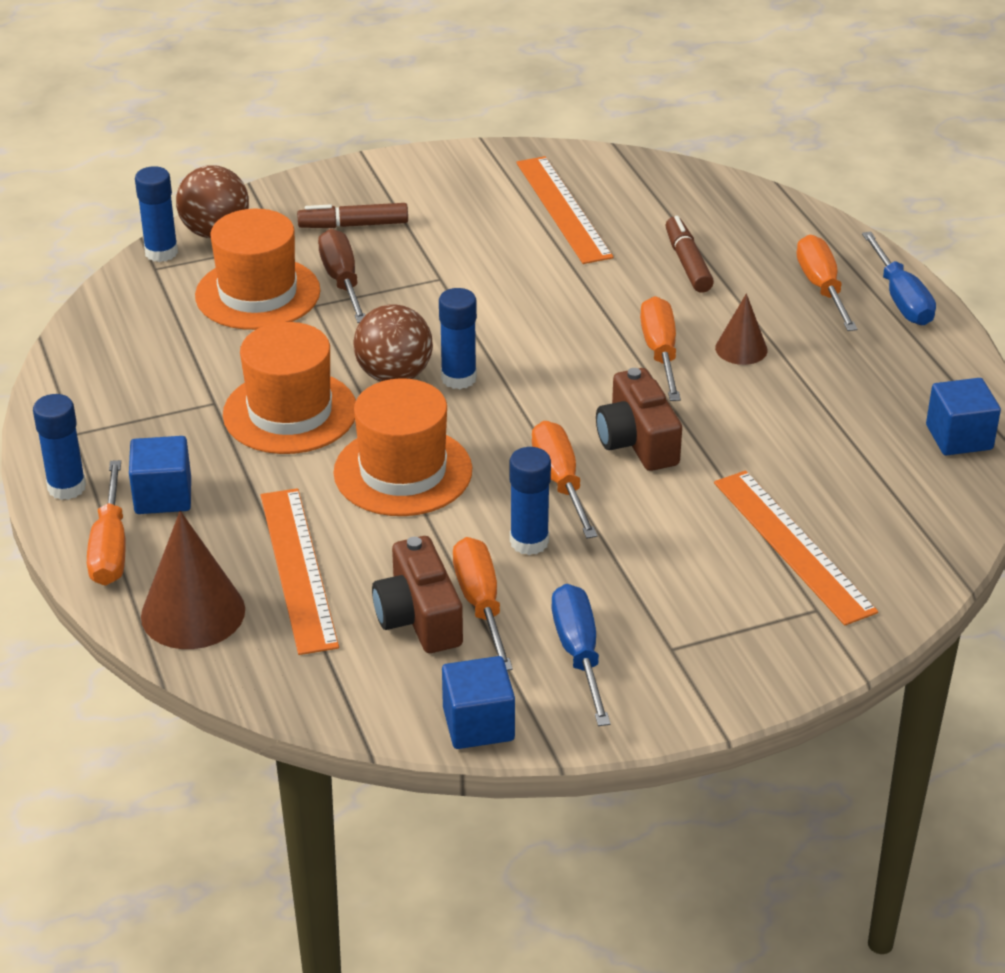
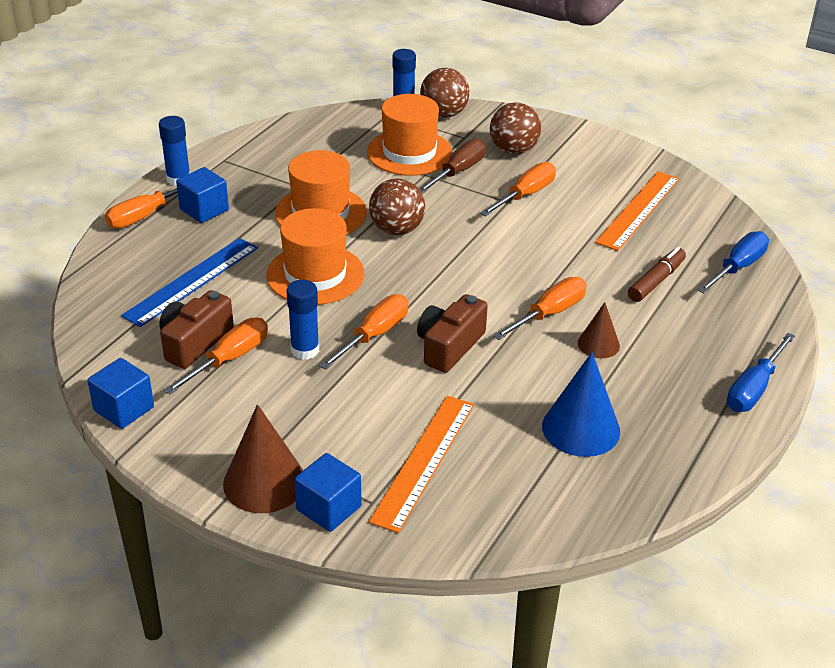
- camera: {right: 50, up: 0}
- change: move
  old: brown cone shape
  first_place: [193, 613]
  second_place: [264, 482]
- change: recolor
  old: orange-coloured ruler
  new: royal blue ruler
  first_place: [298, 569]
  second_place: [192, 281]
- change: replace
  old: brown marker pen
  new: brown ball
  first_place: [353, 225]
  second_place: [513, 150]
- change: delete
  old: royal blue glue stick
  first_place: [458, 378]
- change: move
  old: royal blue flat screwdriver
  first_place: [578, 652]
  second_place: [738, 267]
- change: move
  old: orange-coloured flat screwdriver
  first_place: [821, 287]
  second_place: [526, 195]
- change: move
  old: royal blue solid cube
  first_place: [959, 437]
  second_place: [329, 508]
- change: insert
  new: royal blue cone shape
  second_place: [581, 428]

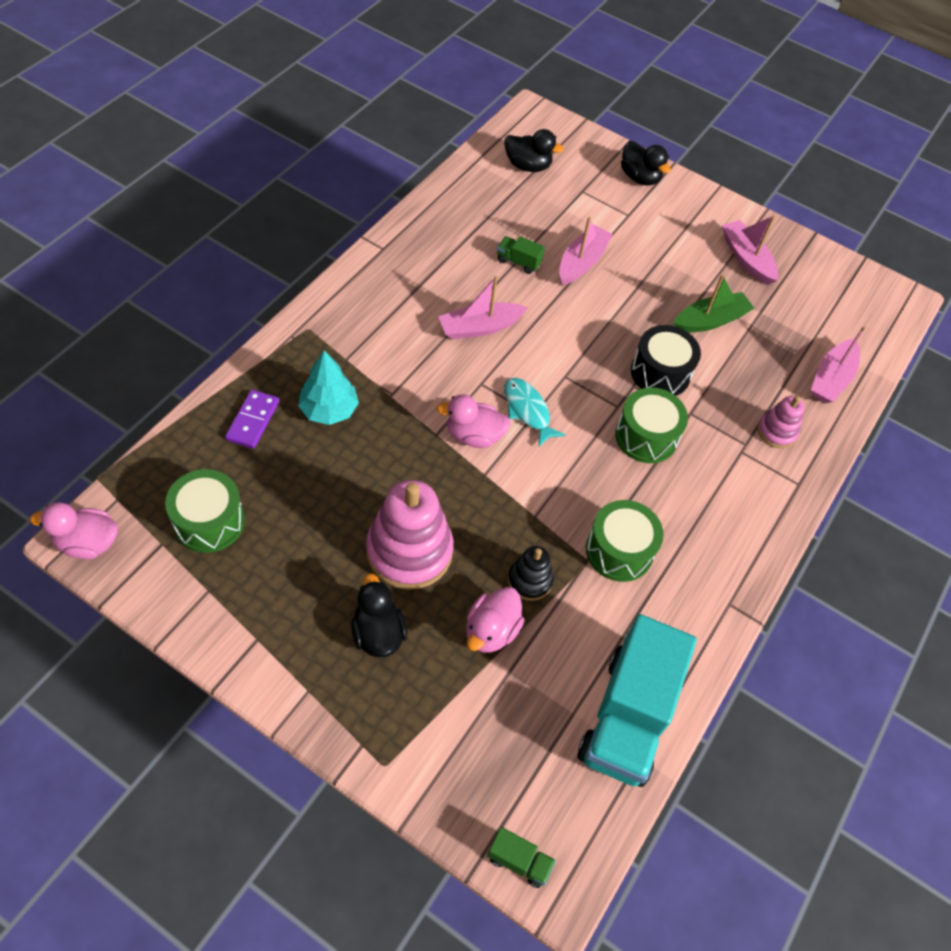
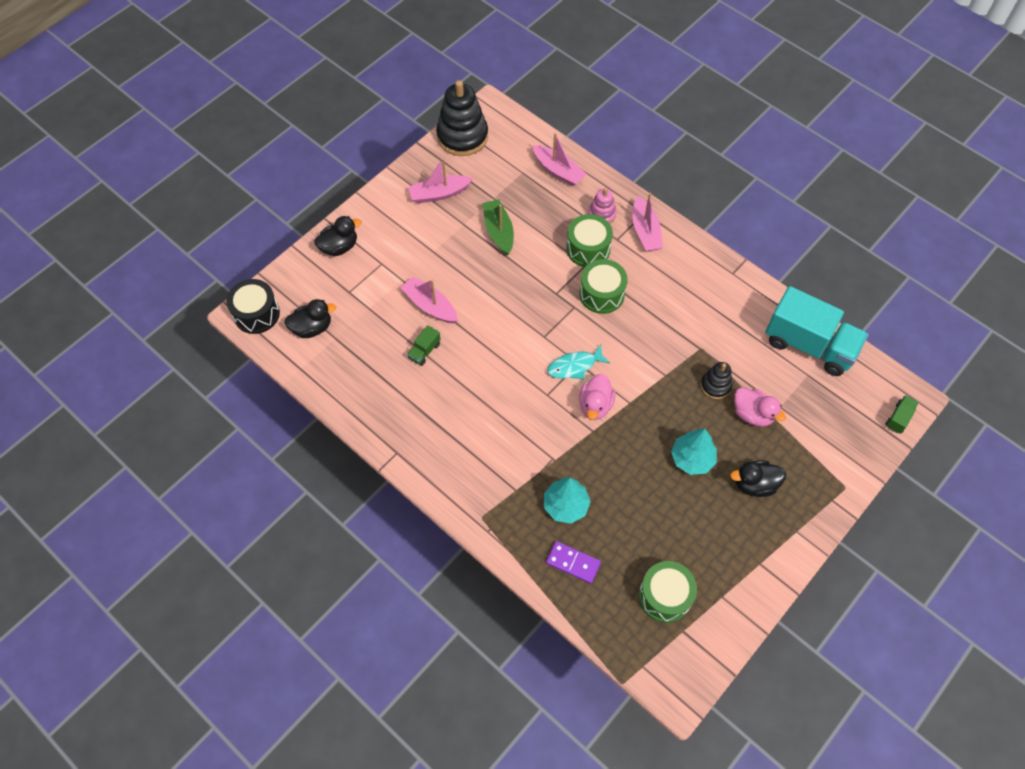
- camera: {right: -75, up: 5}
- change: delete
  old: rosy rubber duck
  first_place: [87, 543]
- change: replace
  old: rosy stacking toy
  new: aqua tree
  first_place: [409, 551]
  second_place: [692, 458]
- change: move
  old: rosy sailboat
  first_place: [480, 327]
  second_place: [645, 231]
- change: rotate
  old: jet-black rubber duck
  first_place: [528, 166]
  second_place: [312, 328]
  degrees: 45
- change: move
  old: green toy drum
  first_place: [619, 550]
  second_place: [588, 249]
- change: move
  old: jet-black toy drum
  first_place: [660, 373]
  second_place: [256, 314]
- change: insert
  new: jet-black stacking toy
  second_place: [462, 136]

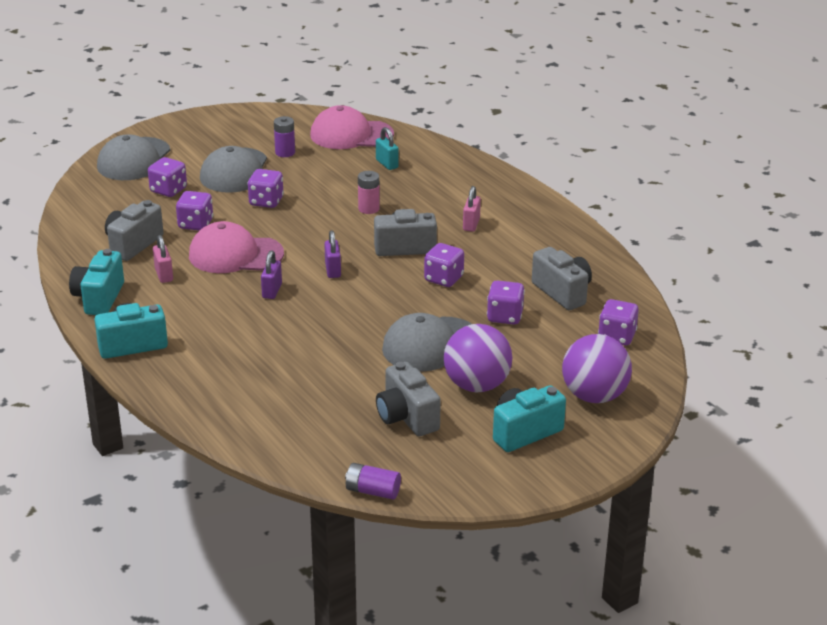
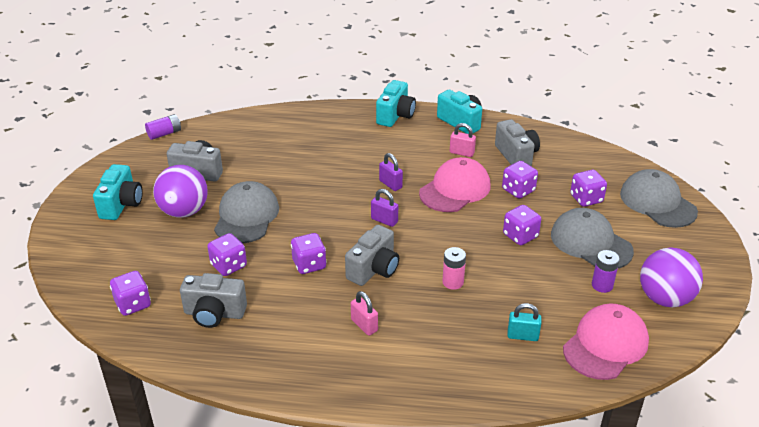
- camera: {right: 130, up: 5}
- change: move
  old: violet ball
  first_place: [594, 396]
  second_place: [665, 298]

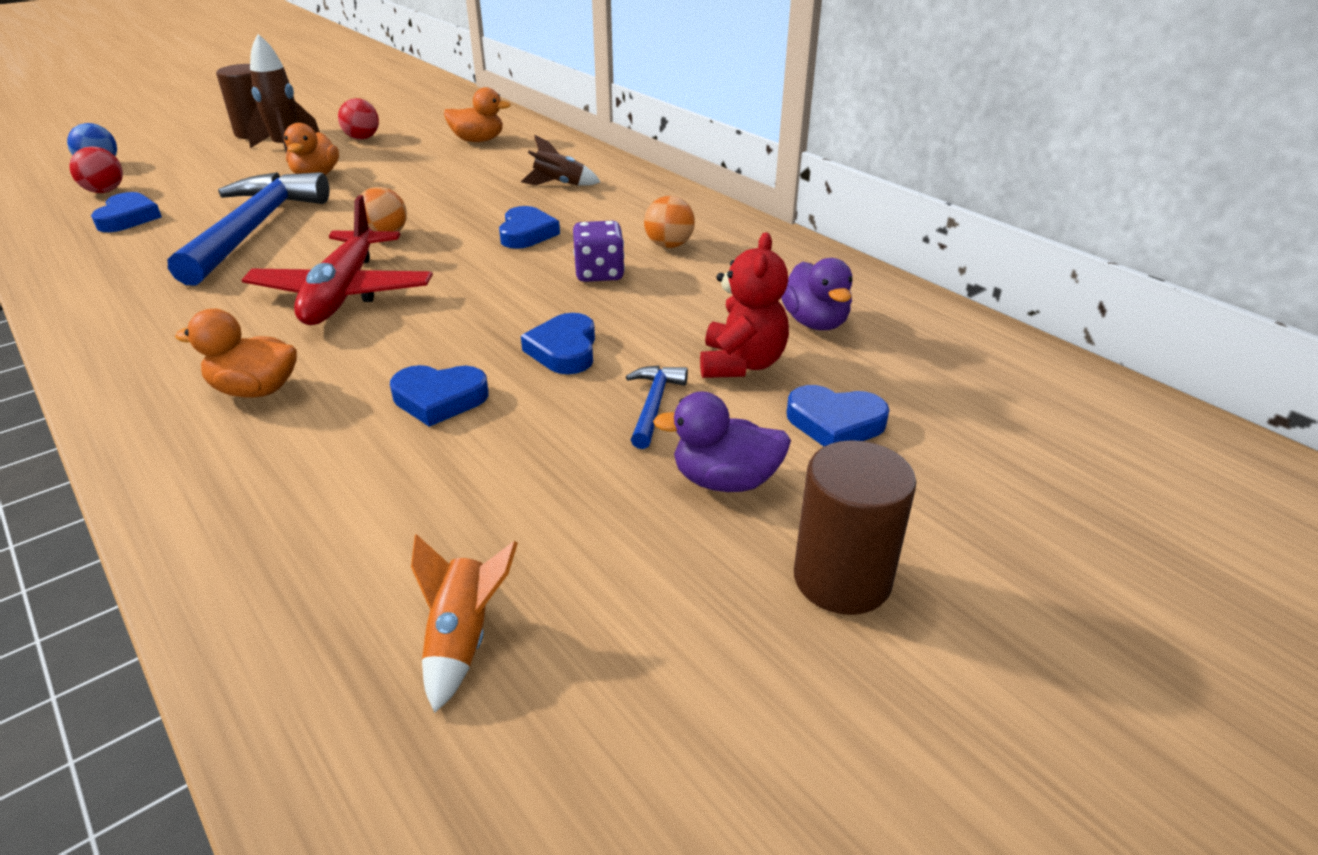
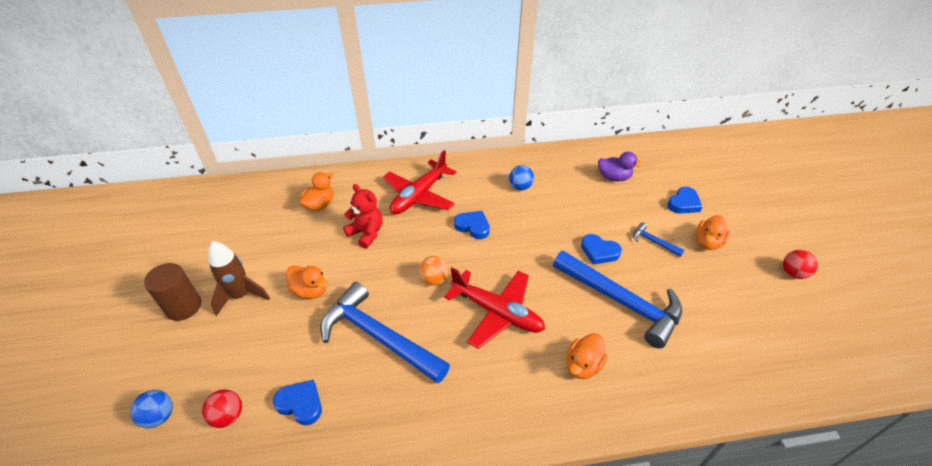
- camera: {right: -60, up: 10}
- change: move
  old: red ball
  first_place: [362, 138]
  second_place: [793, 273]
- change: replace
  old: royal blue heart
  new: royal blue carpenter's hammer
  first_place: [439, 399]
  second_place: [621, 302]
- change: delete
  old: orange-coloured rocket
  first_place: [463, 639]
- change: replace
  old: brown rocket
  new: red toy plane
  first_place: [559, 185]
  second_place: [419, 196]
- change: delete
  old: violet game die
  first_place: [599, 273]
- change: recolor
  old: orange-coloured ball
  new: royal blue ball
  first_place: [669, 245]
  second_place: [520, 187]
- change: recolor
  old: violet rubber duck
  new: orange-coloured rubber duck
  first_place: [725, 481]
  second_place: [707, 242]
- change: move
  old: red teddy bear
  first_place: [741, 364]
  second_place: [366, 233]
- change: delete
  old: brown cylinder shape
  first_place: [842, 579]

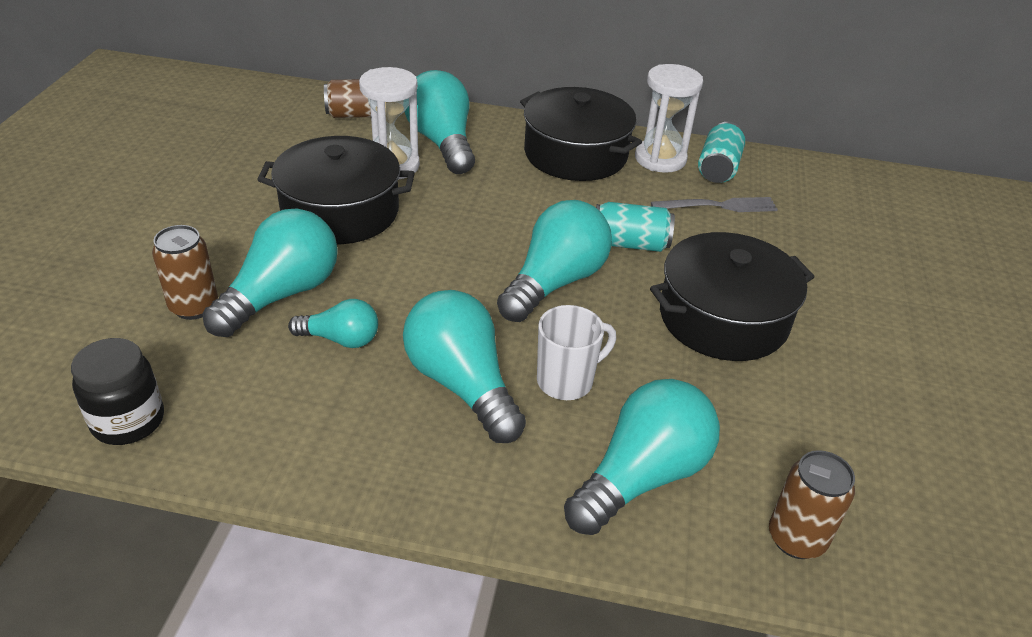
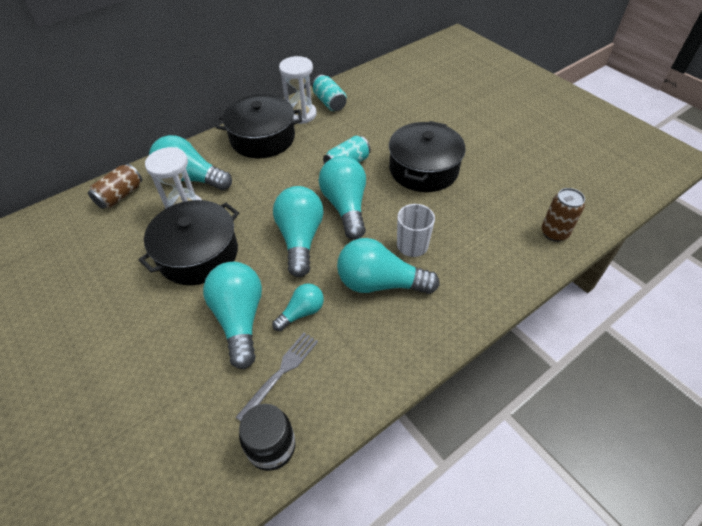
- camera: {right: -45, up: 10}
- change: delete
  old: brown can
  first_place: [194, 306]
- change: move
  old: aqua lightbulb
  first_place: [641, 476]
  second_place: [300, 239]
- change: move
  old: ash-grey table fork
  first_place: [720, 206]
  second_place: [281, 372]

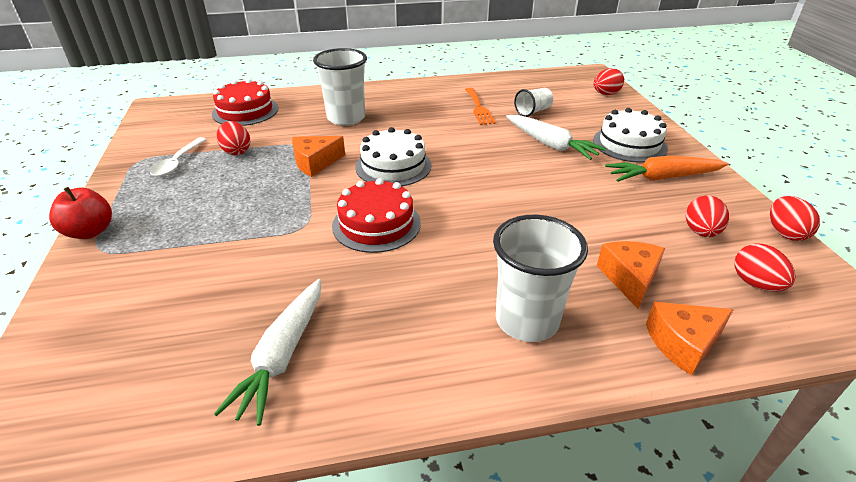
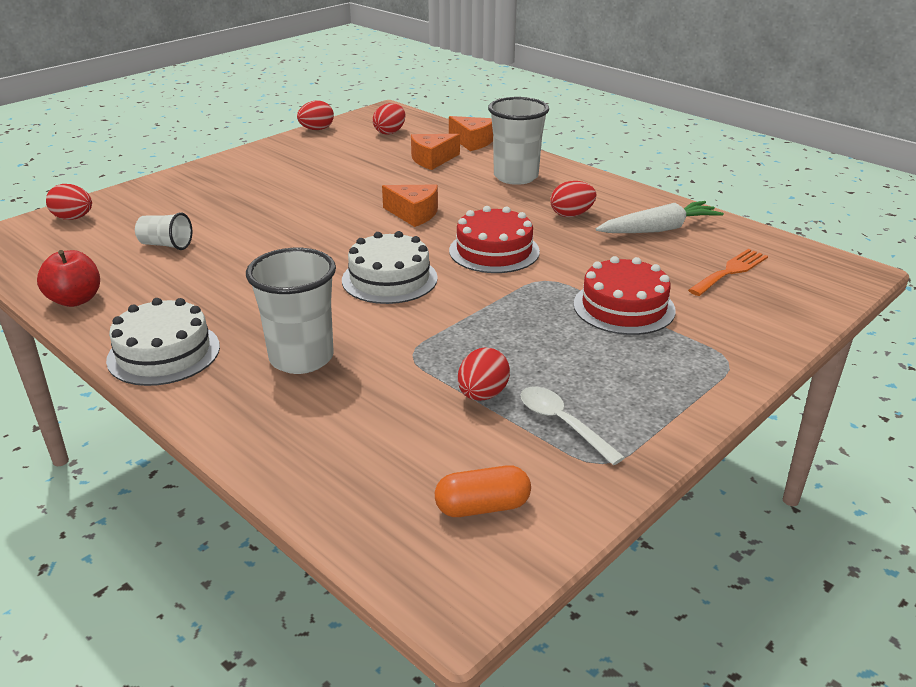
- camera: {right: -125, up: -5}
- change: move
  old: red apple
  first_place: [90, 232]
  second_place: [75, 300]
- change: rotate
  old: white spoon
  first_place: [178, 162]
  second_place: [562, 424]
  degrees: -105
- change: move
  old: red layer cake
  first_place: [245, 111]
  second_place: [624, 307]
- change: move
  old: orange-coloured cheese wedge
  first_place: [315, 163]
  second_place: [414, 214]
- change: move
  old: orange-coloured table fork
  first_place: [479, 108]
  second_place: [730, 271]
- change: delete
  old: white carrot
  first_place: [550, 144]
- change: move
  old: white layer cake
  first_place: [629, 144]
  second_place: [164, 353]
- change: delete
  old: orange-coloured carrot
  first_place: [663, 178]
- change: move
  old: red egg
  first_place: [701, 232]
  second_place: [571, 215]
- change: insert
  new: orange-coloured pill shape
  second_place: [482, 507]

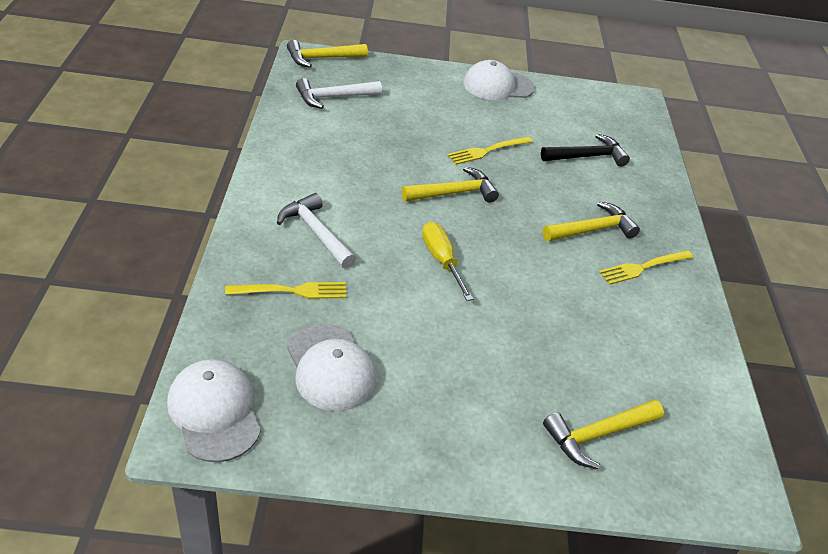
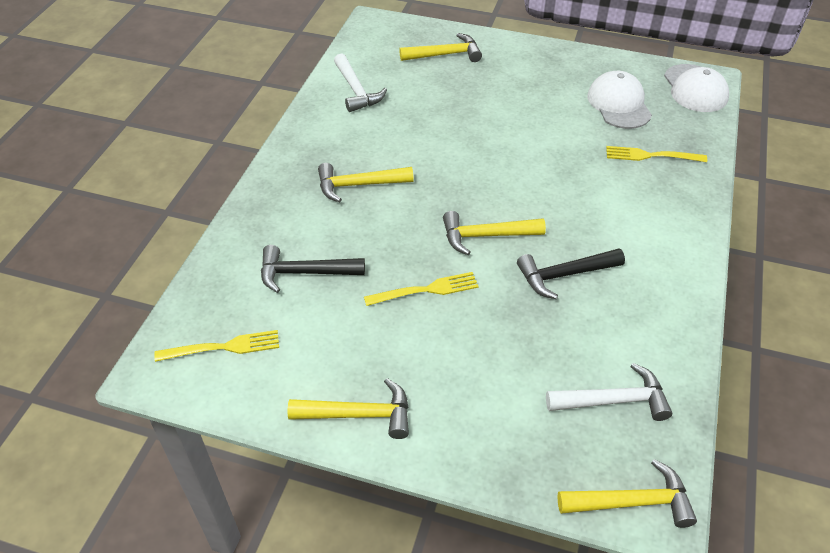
- camera: {right: -160, up: 5}
- change: move
  old: white carpenter's hammer
  first_place: [316, 232]
  second_place: [356, 90]
- change: delete
  old: golden flat screwdriver
  first_place: [441, 260]
- change: replace
  old: white cap
  new: golden carpenter's hammer
  first_place: [498, 86]
  second_place: [359, 414]
- change: move
  old: golden table fork
  first_place: [643, 267]
  second_place: [223, 347]
- change: insert
  new: jet-black carpenter's hammer
  second_place: [564, 275]

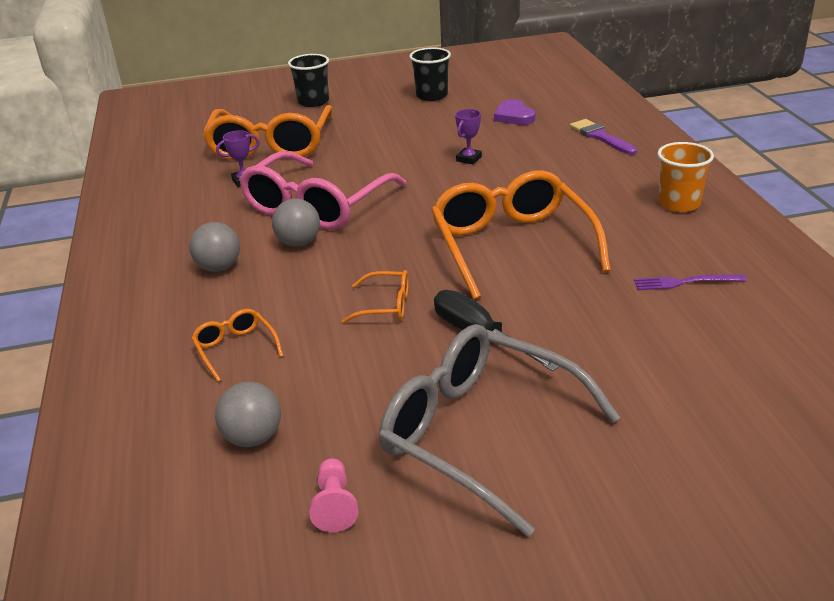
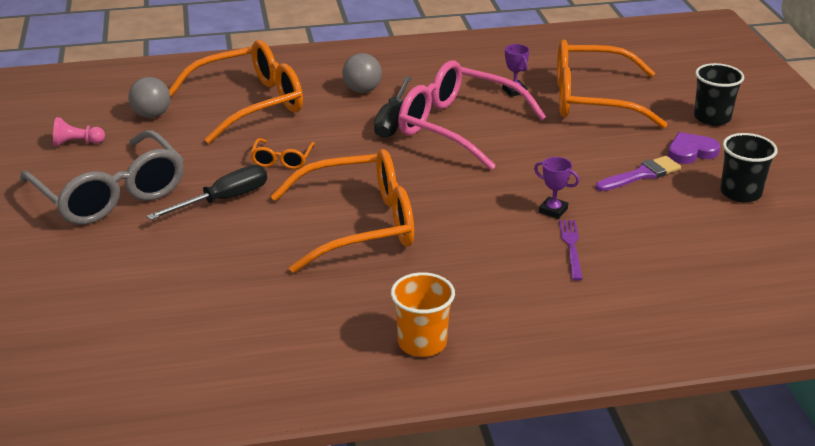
- camera: {right: 90, up: 0}
- change: resize
  old: orange-coloured glasses
  first_place: [235, 349]
  second_place: [250, 104]
  factor: 2.29
- change: replace
  old: ash-grey ball
  new: jet-black flat screwdriver
  first_place: [299, 243]
  second_place: [392, 121]
- change: rotate
  old: ash-grey glasses
  first_place: [480, 434]
  second_place: [111, 194]
  degrees: 105
- change: move
  old: violet heart
  first_place: [514, 116]
  second_place: [691, 152]
- change: move
  old: violet paintbrush
  first_place: [600, 137]
  second_place: [641, 175]
- change: move
  old: violet table fork
  first_place: [685, 282]
  second_place: [571, 247]

